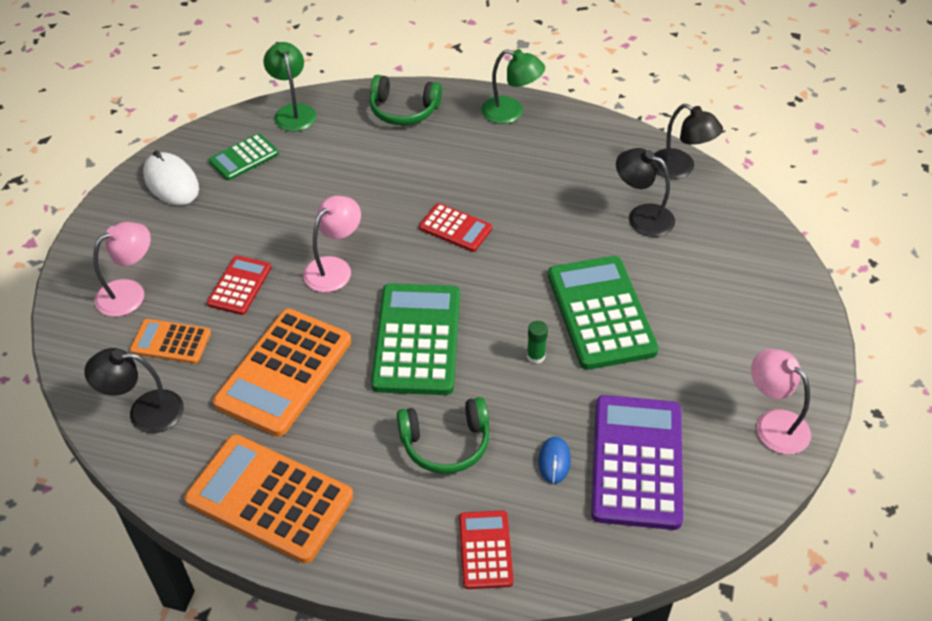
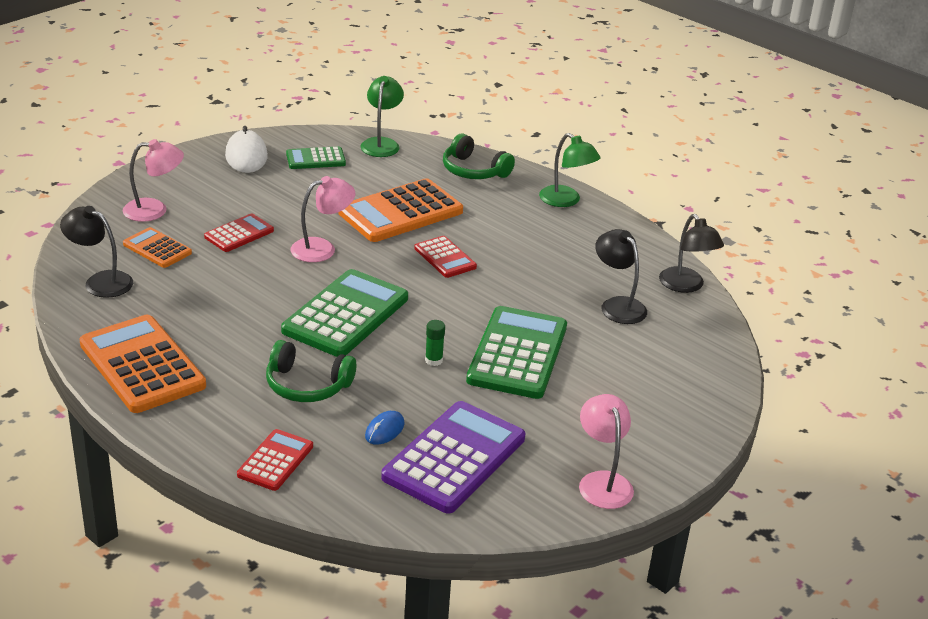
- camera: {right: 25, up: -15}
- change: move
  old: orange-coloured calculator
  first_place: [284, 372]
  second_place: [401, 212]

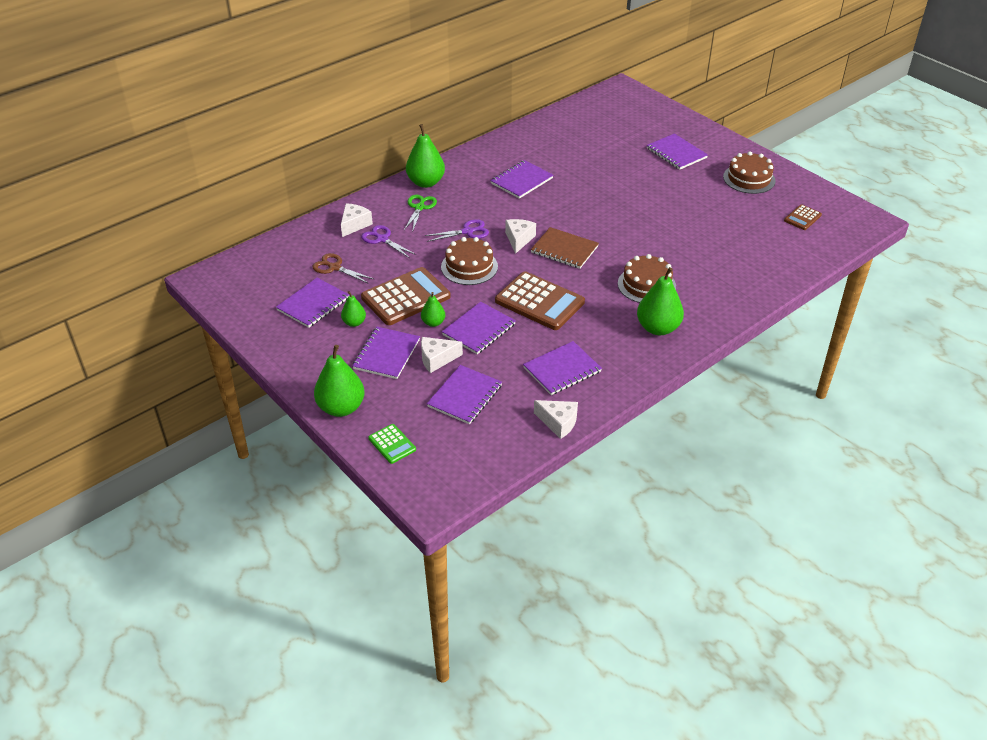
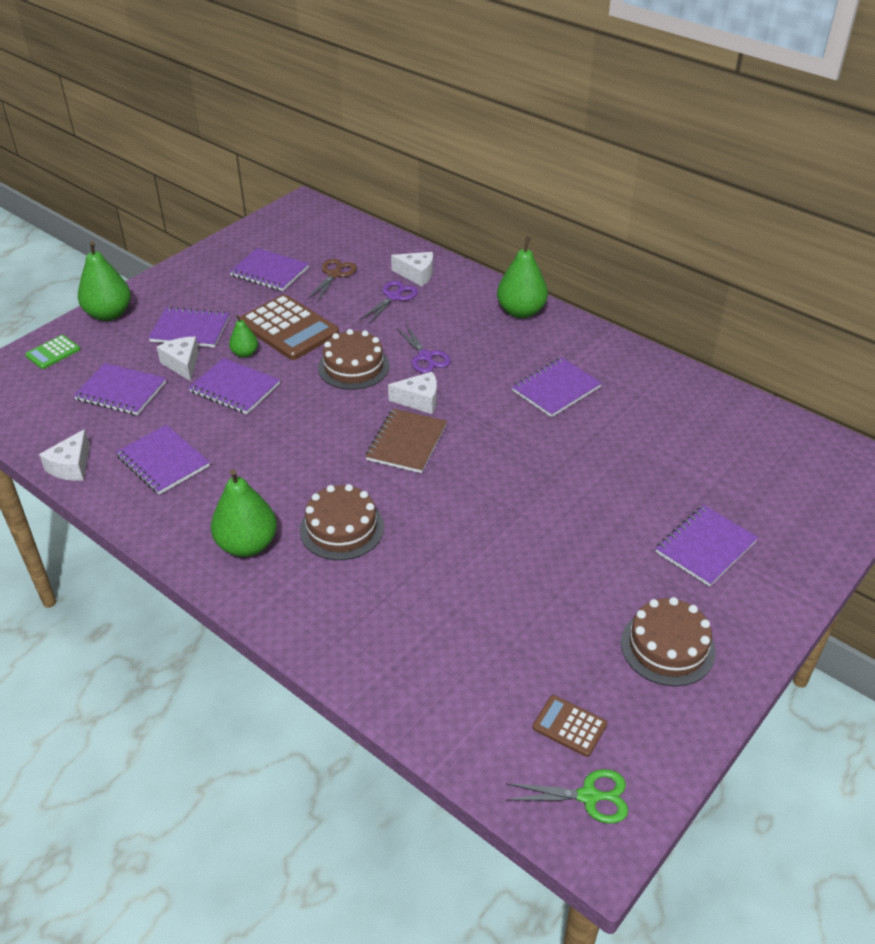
- camera: {right: 80, up: 0}
- change: delete
  old: green pear
  first_place: [354, 323]
- change: move
  old: green scissors
  first_place: [419, 207]
  second_place: [589, 796]
- change: rotate
  old: violet exercise book
  first_place: [521, 181]
  second_place: [556, 389]
  degrees: -75
- change: delete
  old: brown calculator
  first_place: [539, 302]

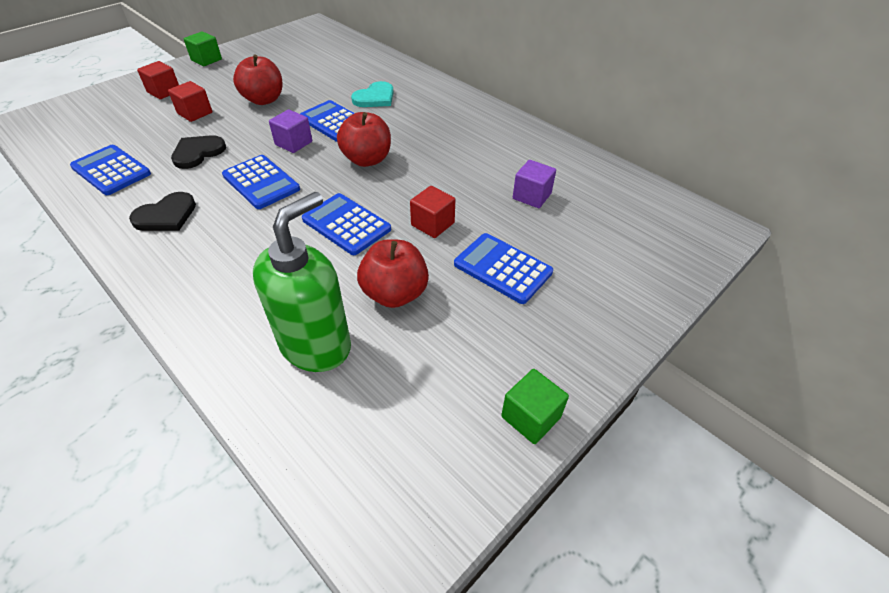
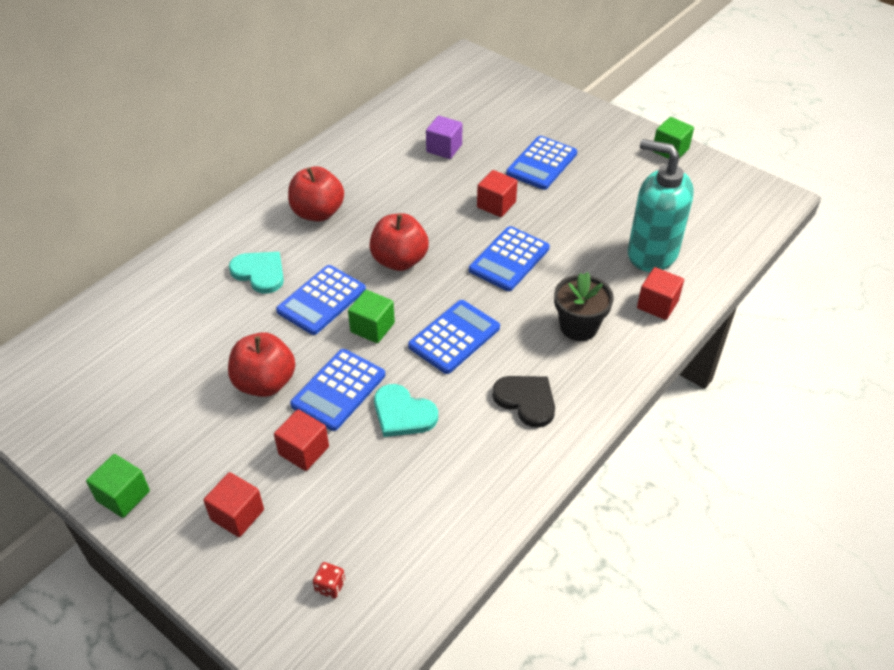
- camera: {right: -95, up: 0}
- change: move
  old: royal blue calculator
  first_place: [111, 170]
  second_place: [338, 390]
- change: recolor
  old: jet-black heart
  new: aqua heart
  first_place: [198, 153]
  second_place: [403, 413]
- change: recolor
  old: green soap dispenser
  new: aqua soap dispenser
  first_place: [316, 345]
  second_place: [651, 253]
- change: recolor
  old: violet solid cube
  new: green solid cube
  first_place: [293, 143]
  second_place: [372, 327]
- change: move
  old: red apple
  first_place: [395, 294]
  second_place: [318, 213]
- change: insert
  new: red game die
  second_place: [330, 586]
- change: insert
  new: jet-black plant pot
  second_place: [578, 326]
- change: insert
  new: red solid cube
  second_place: [657, 304]

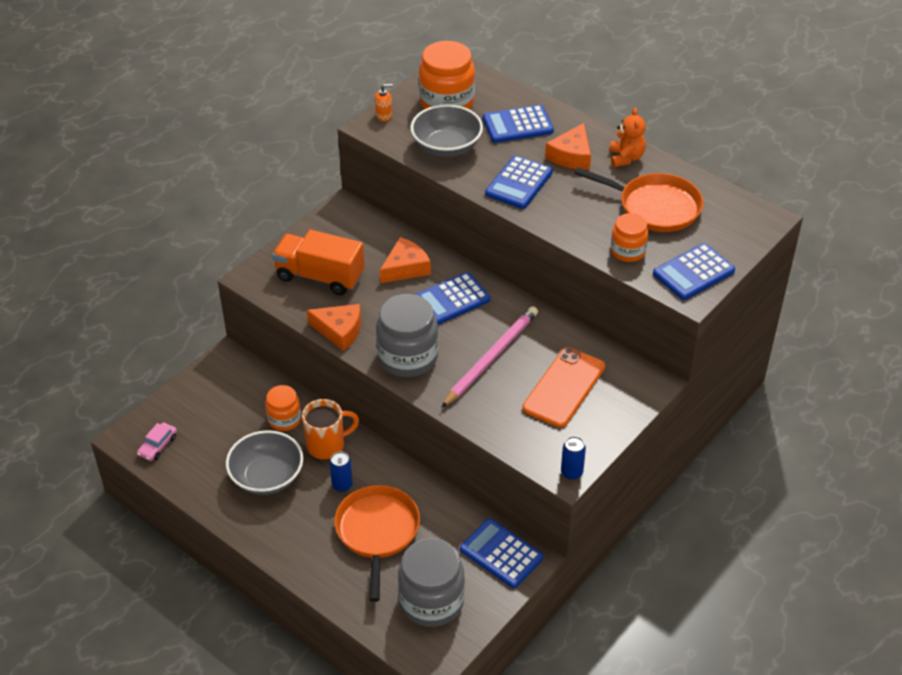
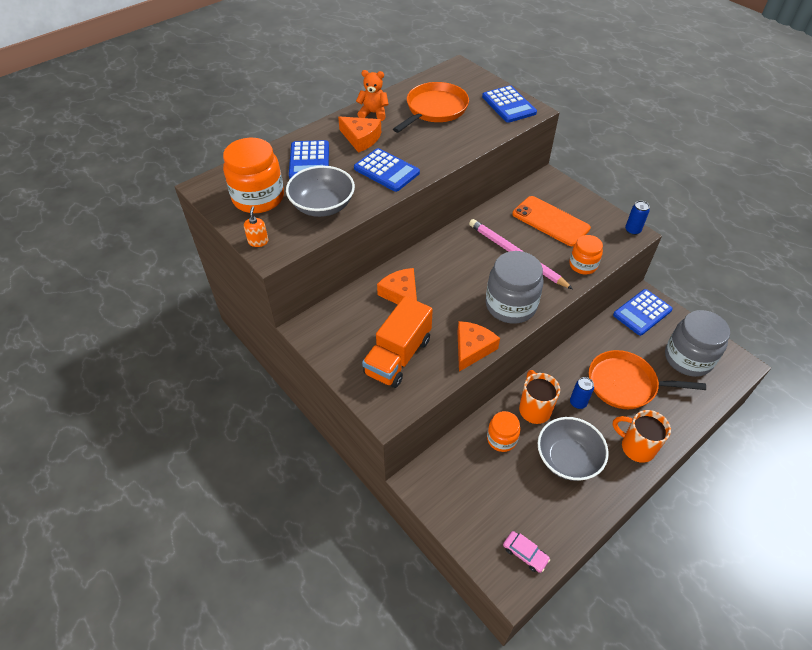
- camera: {right: -80, up: 5}
- change: delete
  old: royal blue calculator
  first_place: [451, 299]
- change: move
  old: orange-coloured preserve jar
  first_place: [627, 251]
  second_place: [583, 265]
- change: insert
  new: orange-coloured mug
  second_place: [636, 447]

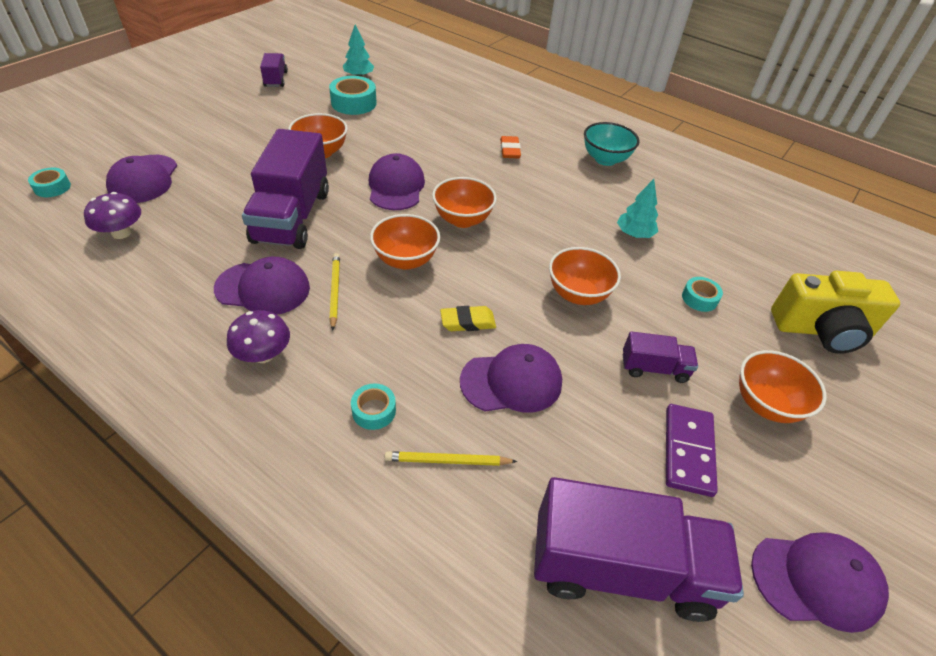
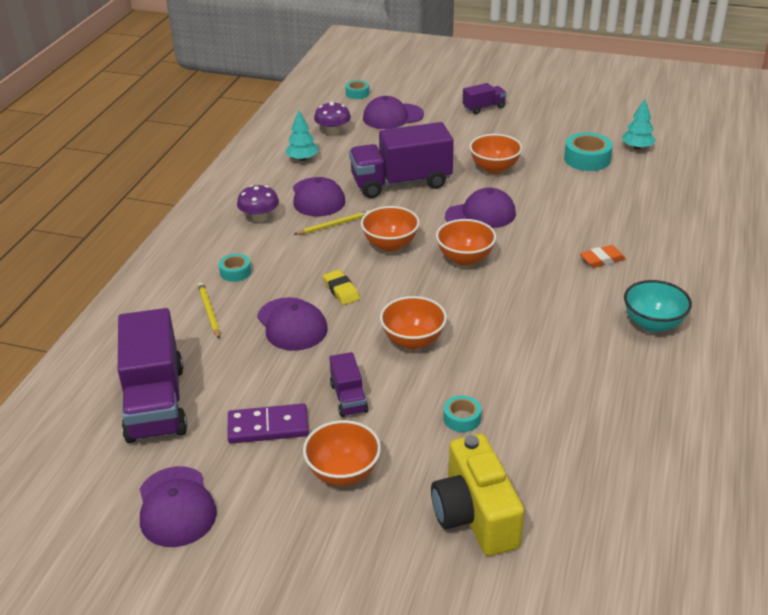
- camera: {right: 75, up: -10}
- change: move
  old: violet truck
  first_place: [276, 79]
  second_place: [484, 107]
- change: move
  old: aqua tree
  first_place: [634, 234]
  second_place: [302, 159]

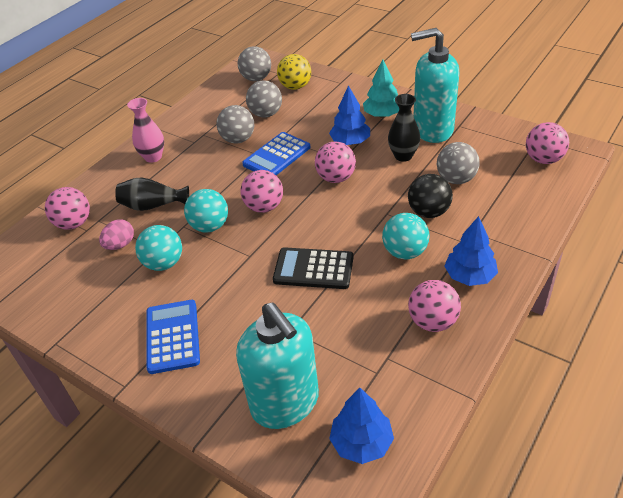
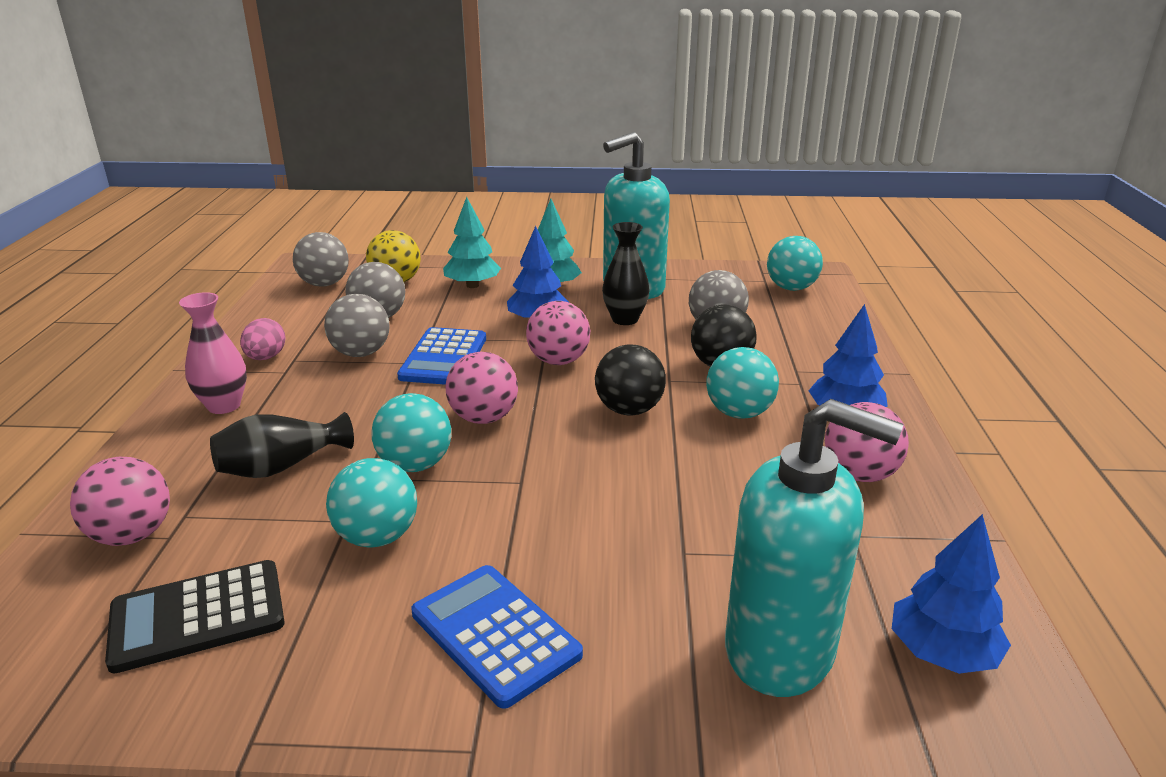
- camera: {right: -35, up: -15}
- change: move
  old: rosy egg
  first_place: [120, 245]
  second_place: [266, 358]
- change: move
  old: jet-black calculator
  first_place: [313, 269]
  second_place: [198, 616]
- change: recolor
  old: rosy ball
  new: aqua ball
  first_place: [543, 159]
  second_place: [791, 288]
- change: insert
  new: aqua tree
  second_place: [472, 285]
- change: insert
  new: jet-black ball
  second_place: [629, 410]

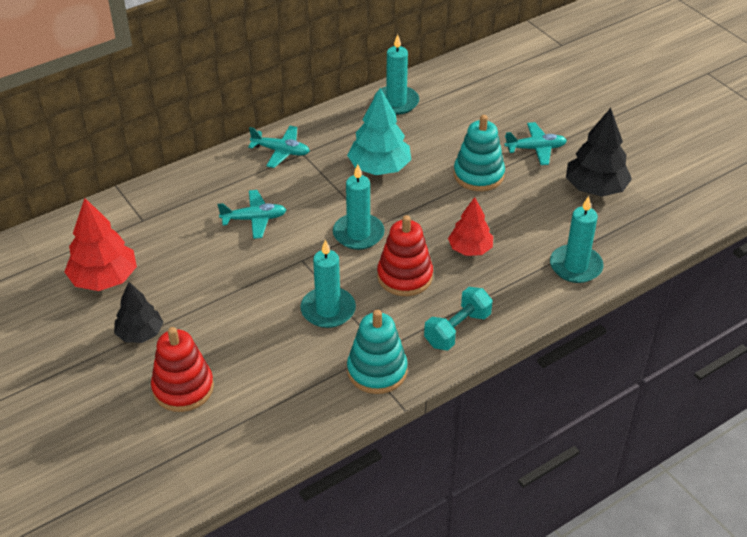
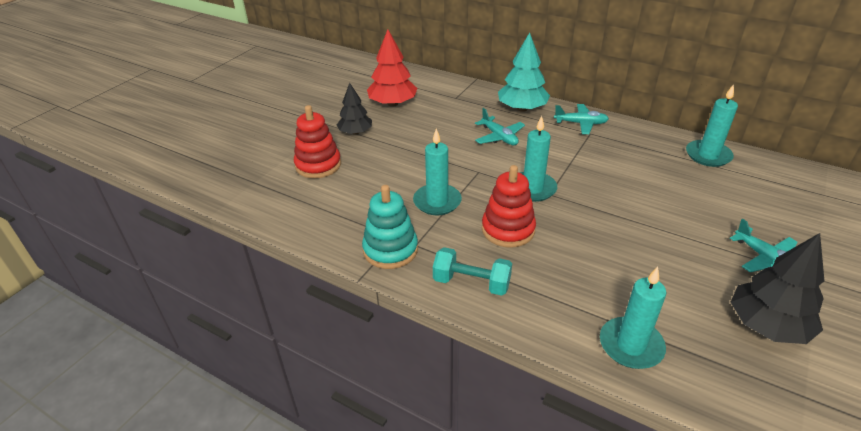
- camera: {right: 65, up: -5}
- change: rotate
  old: aqua toy plane
  first_place: [281, 151]
  second_place: [580, 123]
  degrees: -75
- change: move
  old: aqua tree
  first_place: [379, 168]
  second_place: [522, 108]
- change: delete
  old: red tree
  first_place: [470, 249]
- change: delete
  old: aqua stacking toy
  first_place: [478, 175]

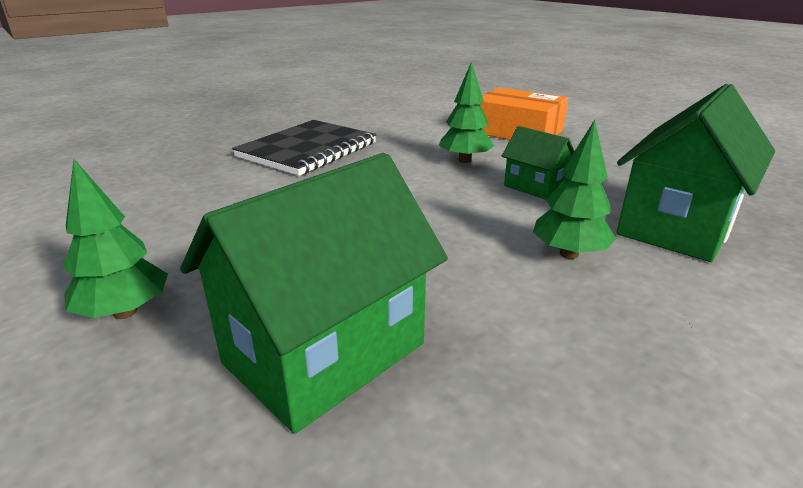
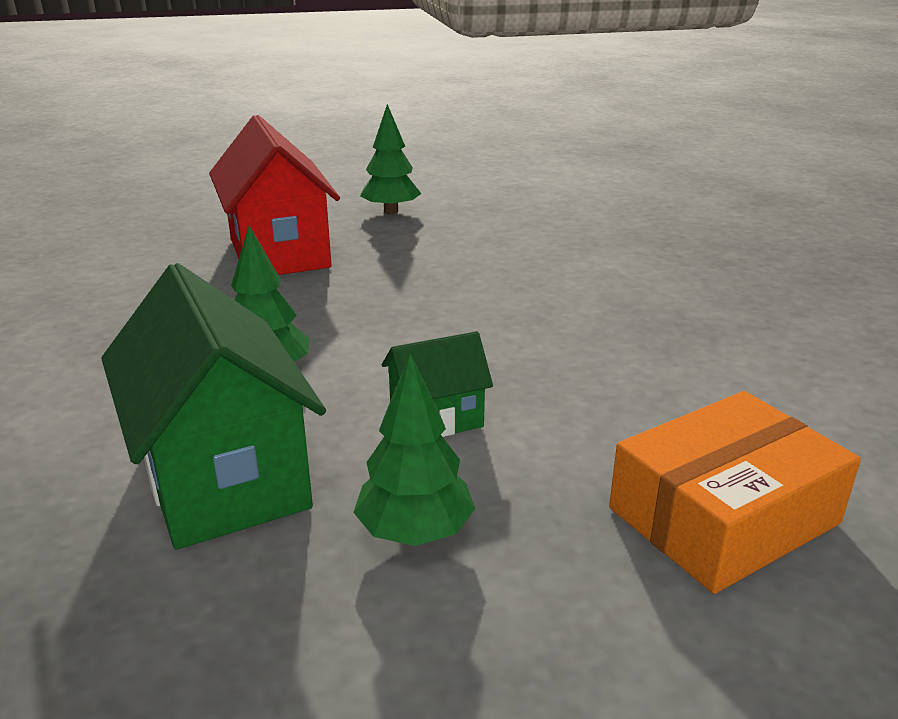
- camera: {right: 115, up: 0}
- change: recolor
  old: green house
  new: red house
  first_place: [325, 353]
  second_place: [279, 253]
- change: delete
  old: jet-black exercise book
  first_place: [307, 150]
- change: move
  old: green tree
  first_place: [464, 160]
  second_place: [415, 532]

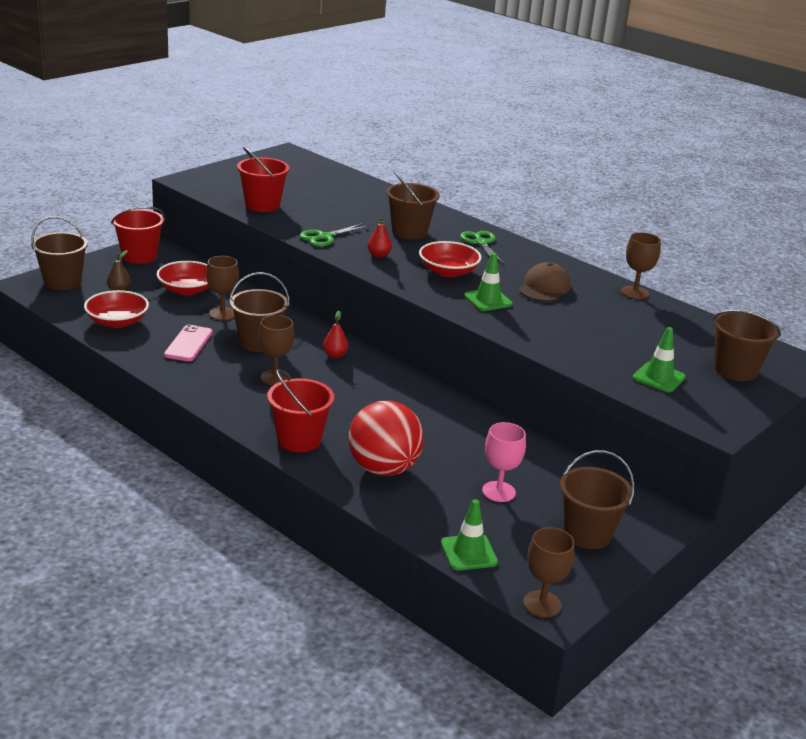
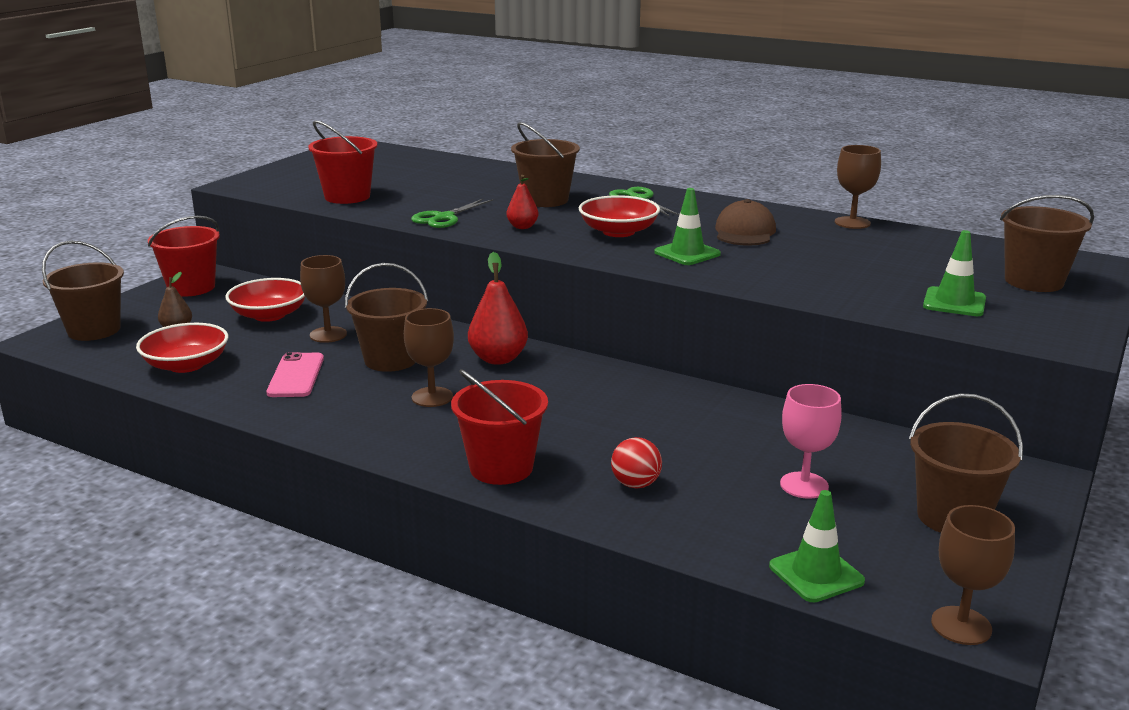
- camera: {right: -10, up: -5}
- change: resize
  old: red pear
  first_place: [335, 355]
  second_place: [498, 359]
  factor: 1.73
- change: resize
  old: red ball
  first_place: [383, 468]
  second_place: [635, 484]
  factor: 0.47

